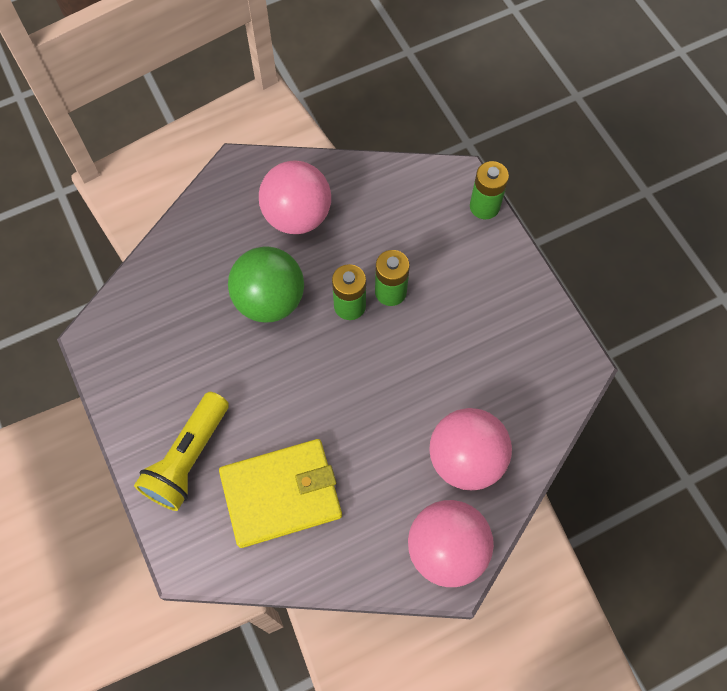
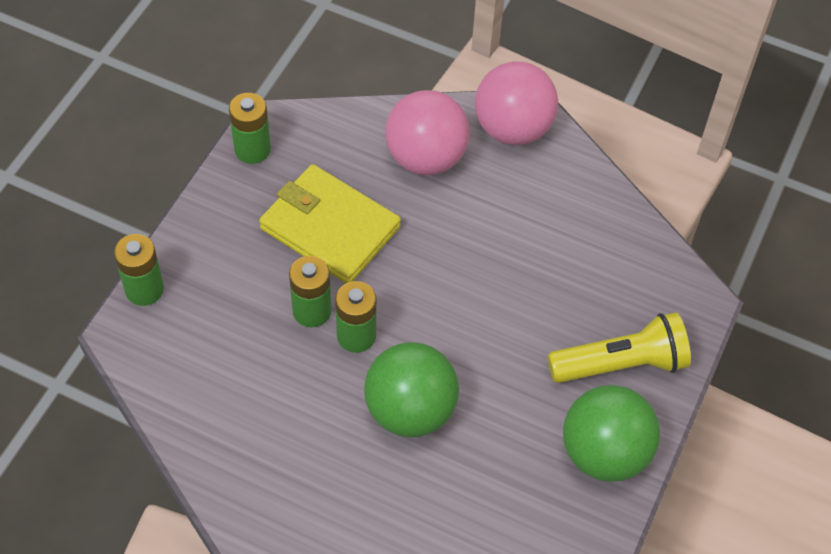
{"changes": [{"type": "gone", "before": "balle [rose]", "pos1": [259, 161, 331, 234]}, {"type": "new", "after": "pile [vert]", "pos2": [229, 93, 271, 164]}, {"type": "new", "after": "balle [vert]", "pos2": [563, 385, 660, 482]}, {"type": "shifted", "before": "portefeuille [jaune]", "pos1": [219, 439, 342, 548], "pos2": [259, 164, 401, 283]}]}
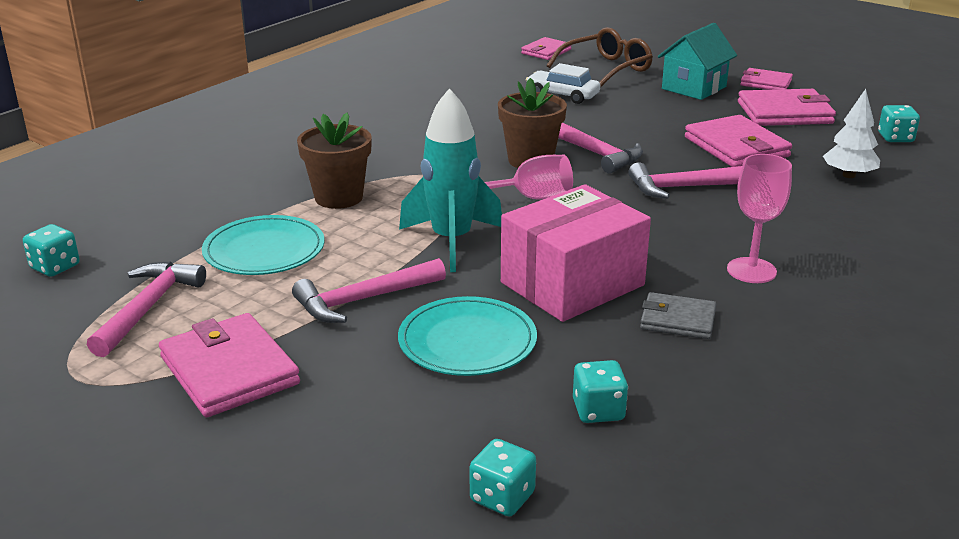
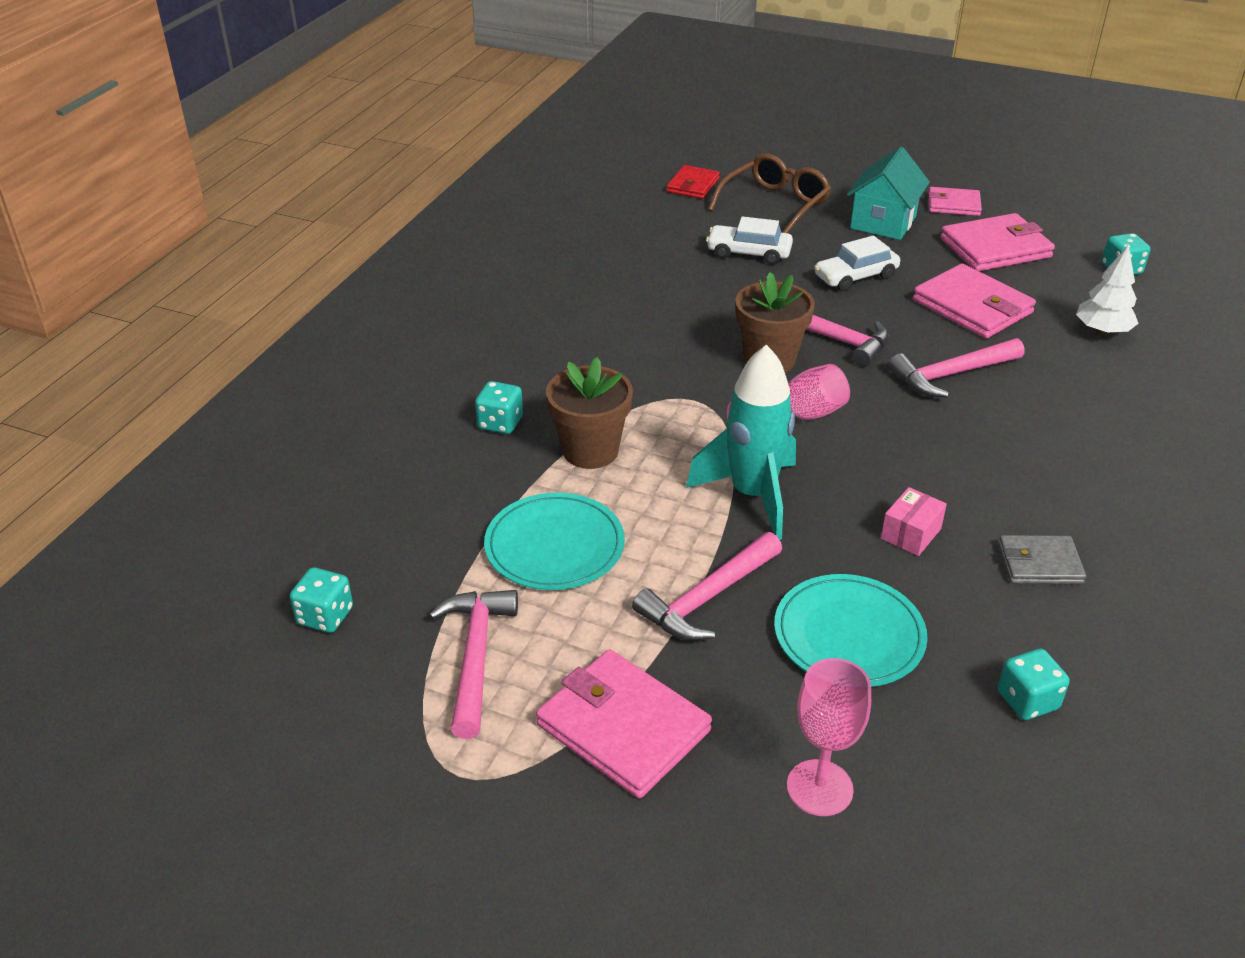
{"changes": [{"type": "new", "after": "voiture [blanc]", "pos2": [814, 235, 900, 291]}, {"type": "shifted", "before": "dé [turquoise]", "pos1": [470, 439, 536, 517], "pos2": [475, 381, 523, 434]}, {"type": "shifted", "before": "verre à pied [rose]", "pos1": [727, 154, 792, 283], "pos2": [787, 658, 871, 816]}, {"type": "repainted", "before": "portefeuille [rose]", "after": "portefeuille [rouge]", "pos1": [521, 37, 572, 60], "pos2": [667, 165, 720, 199]}, {"type": "scaled", "before": "boîte [rose]", "pos1": [501, 184, 651, 322], "pos2": [881, 487, 947, 556], "scale": 0.41}]}
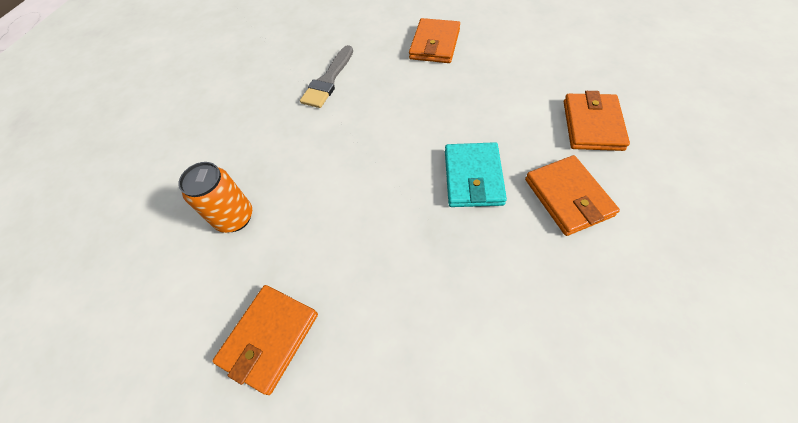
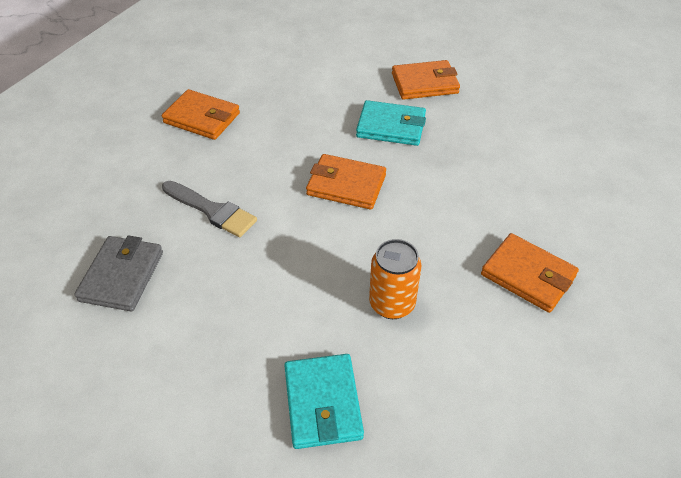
{"changes": [{"type": "new", "after": "portefeuille [gris]", "pos2": [74, 235, 163, 311]}, {"type": "new", "after": "portefeuille [turquoise]", "pos2": [284, 354, 364, 449]}, {"type": "shifted", "before": "portefeuille [orange]", "pos1": [564, 91, 630, 151], "pos2": [306, 154, 386, 210]}]}
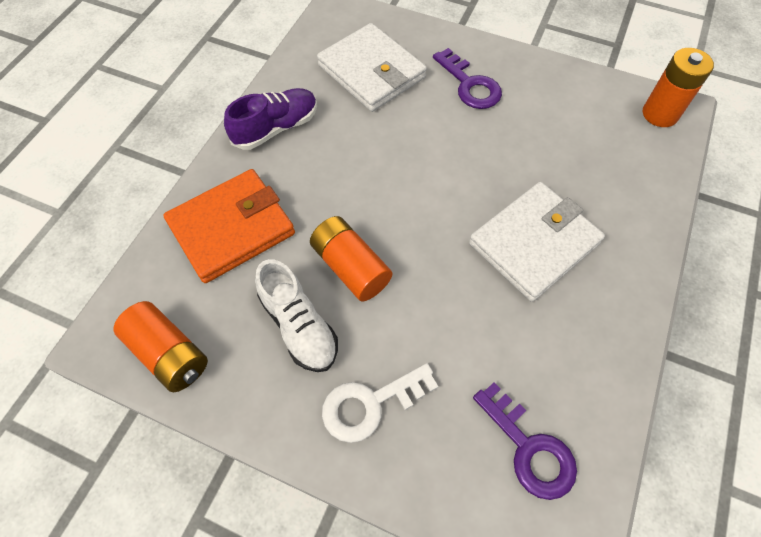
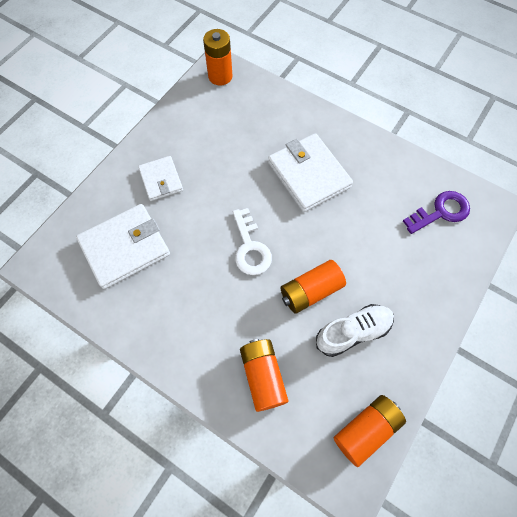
{"changes": [{"type": "gone", "before": "chaussure [violet]", "pos1": [224, 88, 317, 150]}, {"type": "shifted", "before": "clé [blanc]", "pos1": [322, 363, 439, 443], "pos2": [233, 208, 272, 275]}, {"type": "swapped", "before": "portefeuille [orange]", "after": "pile [orange]", "pos1": [163, 169, 295, 283], "pos2": [240, 339, 288, 412]}, {"type": "swapped", "before": "clé [violet]", "after": "portefeuille [blanc]", "pos1": [433, 48, 502, 109], "pos2": [138, 156, 183, 201]}]}
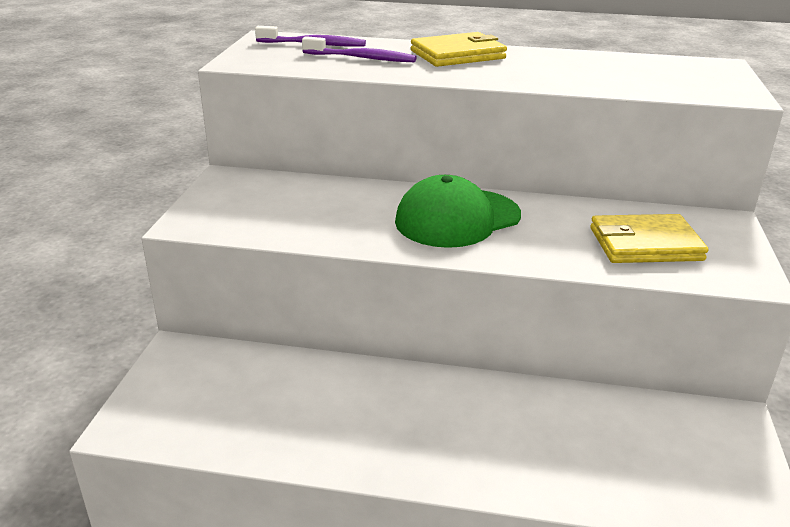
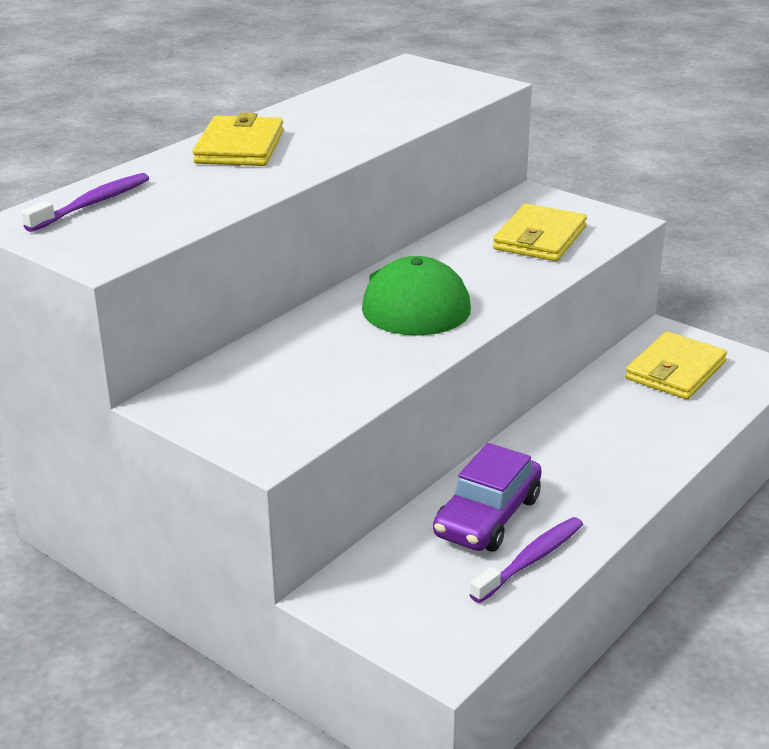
{"changes": [{"type": "new", "after": "voiture [violet]", "pos2": [433, 443, 542, 552]}, {"type": "new", "after": "portefeuille [jaune]", "pos2": [625, 331, 727, 399]}, {"type": "shifted", "before": "brosse à dents [violet]", "pos1": [302, 36, 416, 62], "pos2": [469, 517, 583, 603]}]}
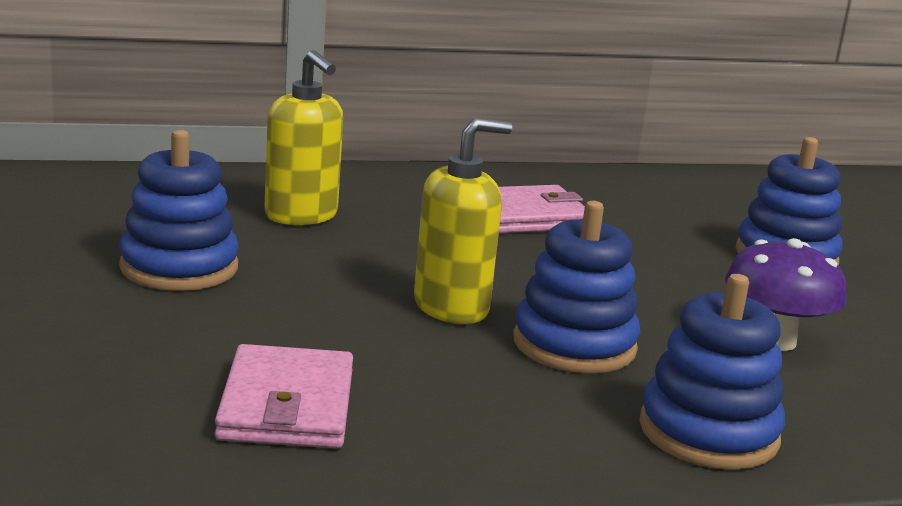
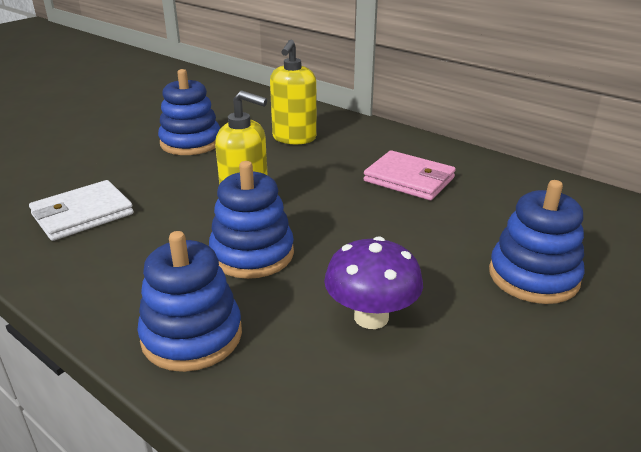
{"changes": [{"type": "repainted", "before": "portefeuille [rose]", "after": "portefeuille [blanc]", "pos1": [215, 344, 353, 448], "pos2": [29, 180, 134, 241]}]}
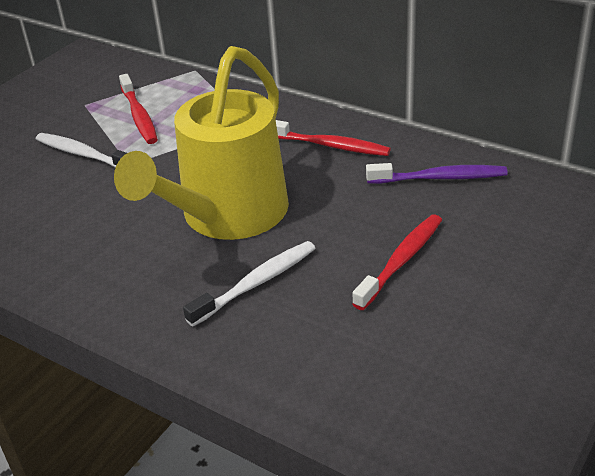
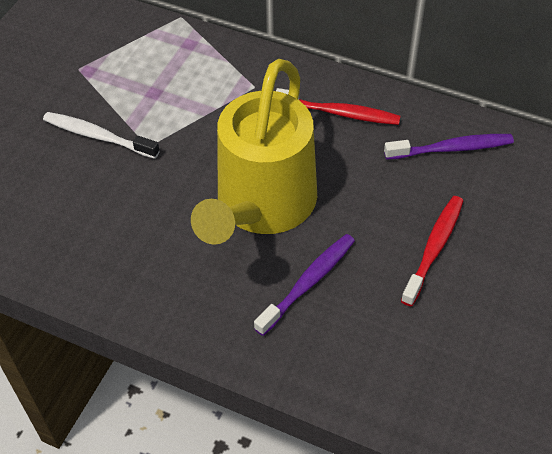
{"changes": [{"type": "gone", "before": "brosse à dents [rouge]", "pos1": [119, 74, 158, 144]}, {"type": "repainted", "before": "brosse à dents [blanc]", "after": "brosse à dents [violet]", "pos1": [183, 241, 315, 326], "pos2": [254, 234, 355, 336]}]}
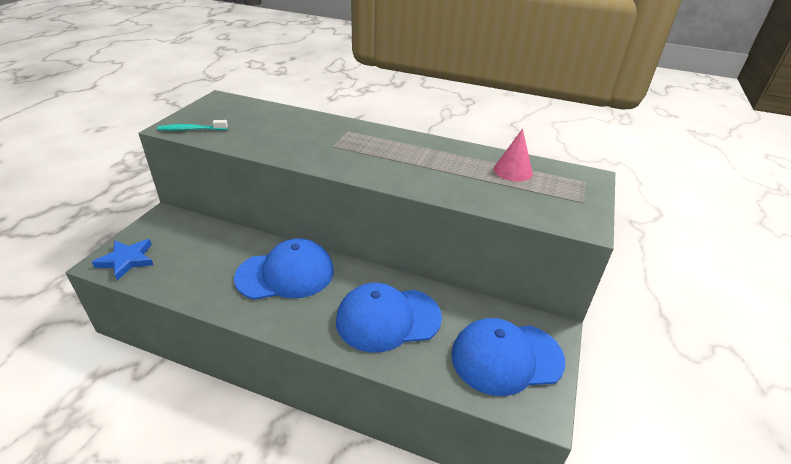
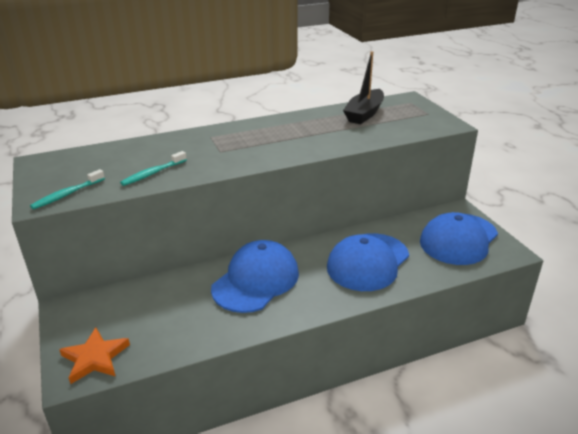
{"changes": [{"type": "new", "after": "brosse à dents [turquoise]", "pos2": [120, 151, 187, 186]}, {"type": "swapped", "before": "cône [rose]", "after": "bateau [noir]", "pos1": [494, 128, 533, 182], "pos2": [343, 51, 384, 124]}, {"type": "repainted", "before": "étoile [bleu]", "after": "étoile [orange]", "pos1": [92, 239, 153, 281], "pos2": [59, 327, 130, 384]}]}
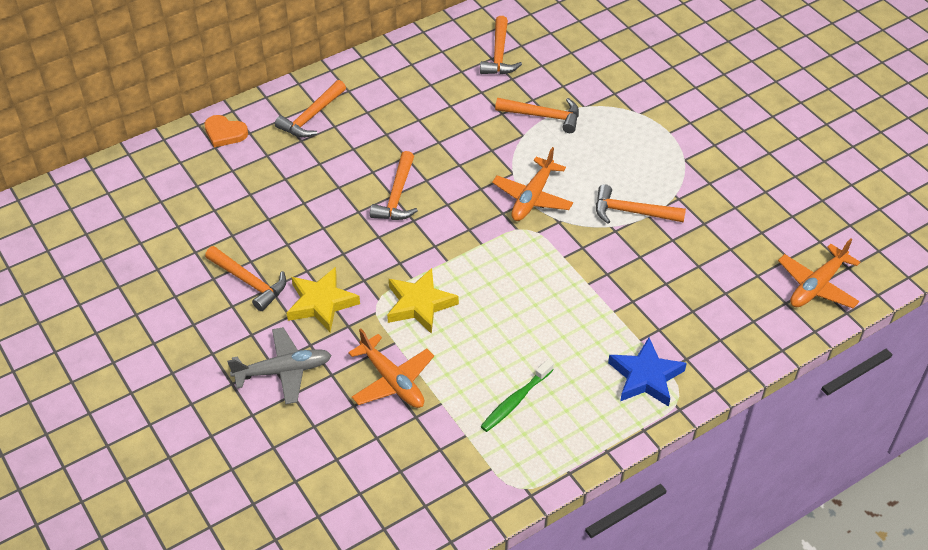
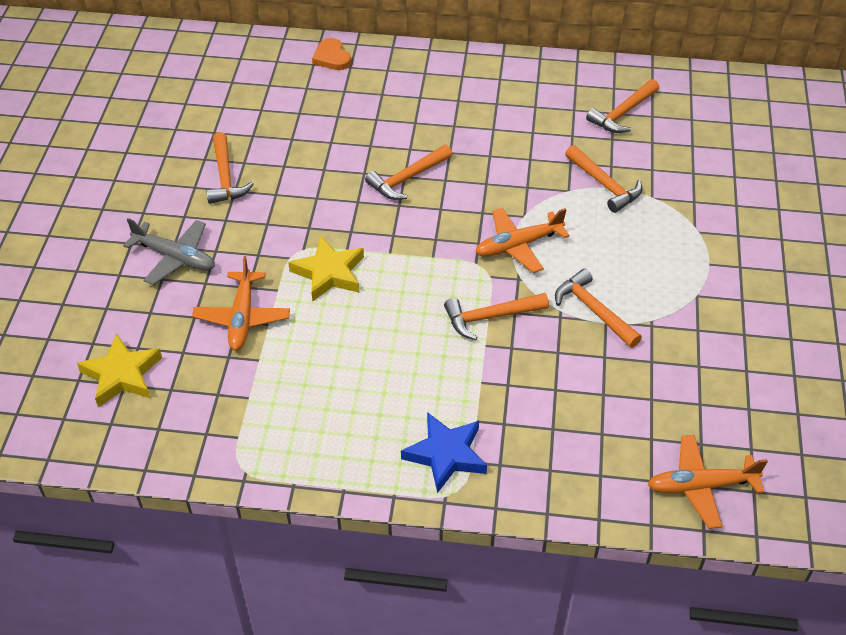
{"changes": [{"type": "gone", "before": "brosse à dents [vert]", "pos1": [480, 359, 554, 432]}, {"type": "shifted", "before": "marteau [orange]", "pos1": [275, 80, 346, 138], "pos2": [444, 293, 549, 340]}, {"type": "shifted", "before": "étoile [jaune]", "pos1": [286, 267, 360, 332], "pos2": [77, 333, 162, 407]}]}
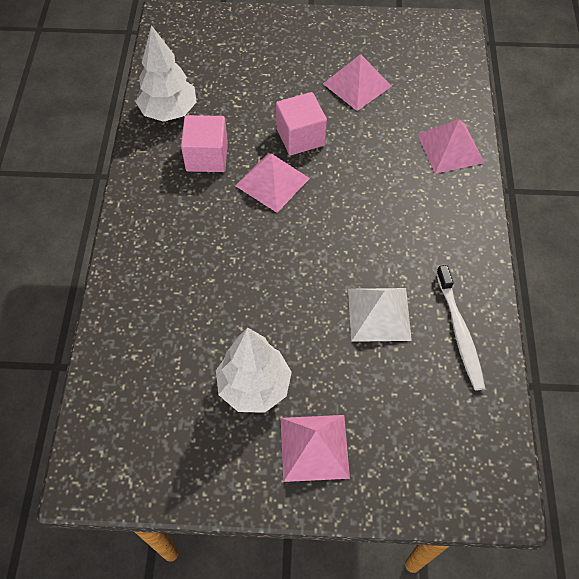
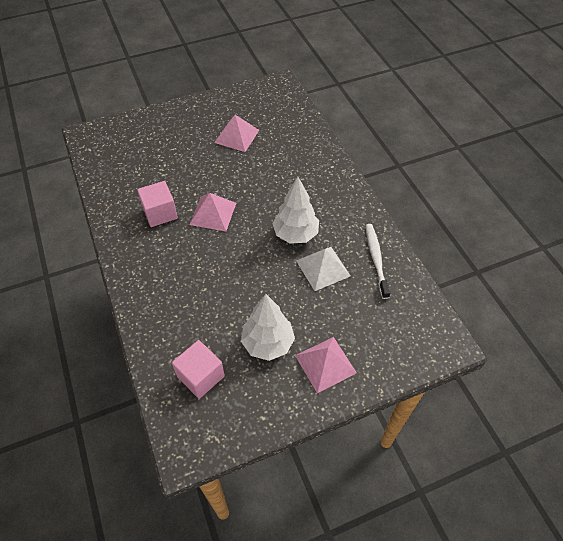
{"changes": [{"type": "gone", "before": "pyramide [rose]", "pos1": [417, 119, 484, 174]}, {"type": "shifted", "before": "arbre [blanc]", "pos1": [135, 25, 197, 122], "pos2": [272, 177, 319, 244]}, {"type": "shifted", "before": "cube [rose]", "pos1": [276, 92, 327, 155], "pos2": [172, 340, 225, 399]}, {"type": "rotated", "before": "brosse à dents [blanc]", "pos1": [436, 265, 485, 391], "pos2": [366, 224, 390, 299], "turn": -150}]}
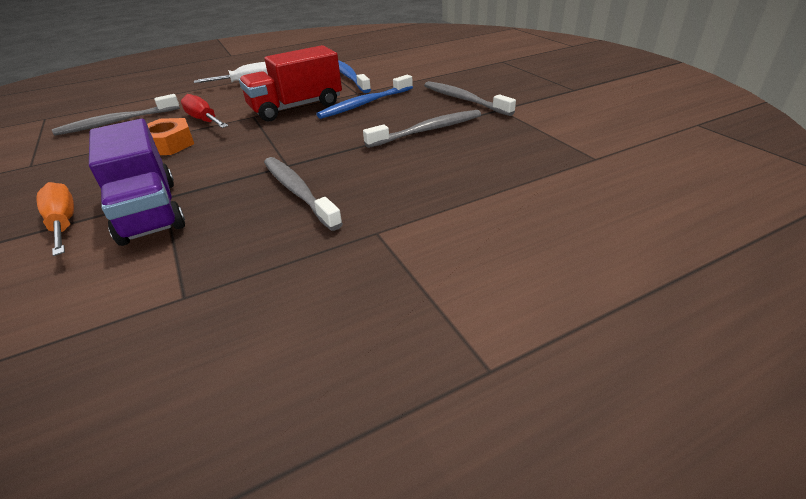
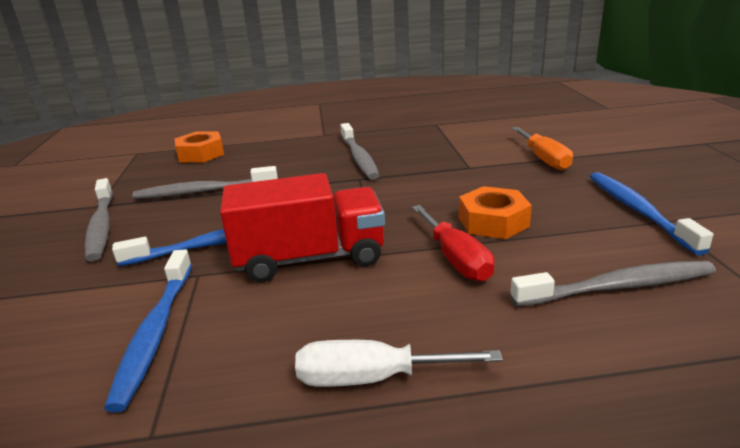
{"changes": [{"type": "gone", "before": "camion [violet]", "pos1": [89, 119, 185, 246]}, {"type": "new", "after": "écrou [orange]", "pos2": [175, 131, 224, 163]}, {"type": "new", "after": "brosse à dents [bleu]", "pos2": [590, 172, 713, 255]}]}
